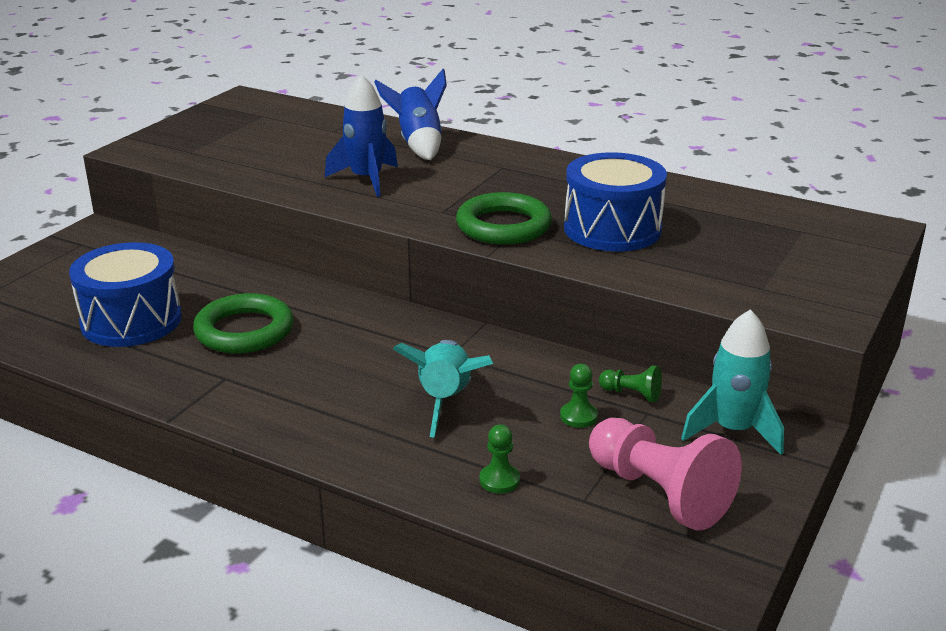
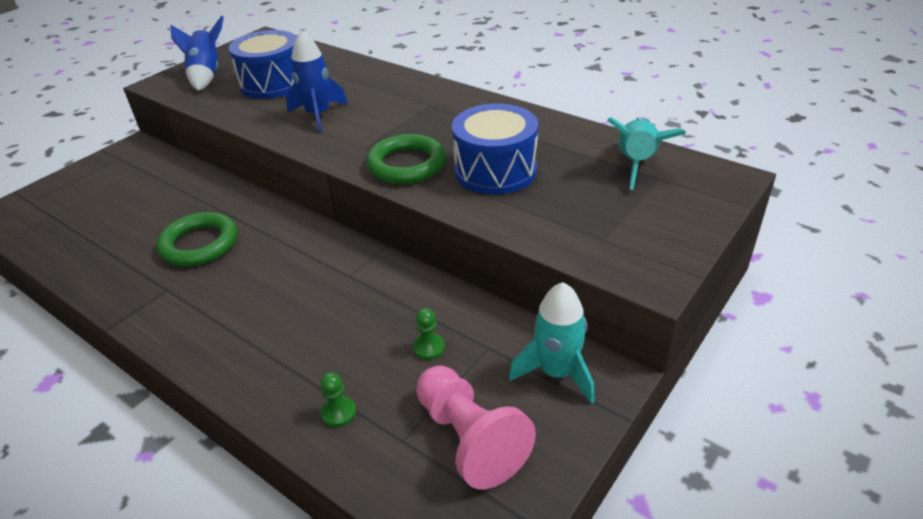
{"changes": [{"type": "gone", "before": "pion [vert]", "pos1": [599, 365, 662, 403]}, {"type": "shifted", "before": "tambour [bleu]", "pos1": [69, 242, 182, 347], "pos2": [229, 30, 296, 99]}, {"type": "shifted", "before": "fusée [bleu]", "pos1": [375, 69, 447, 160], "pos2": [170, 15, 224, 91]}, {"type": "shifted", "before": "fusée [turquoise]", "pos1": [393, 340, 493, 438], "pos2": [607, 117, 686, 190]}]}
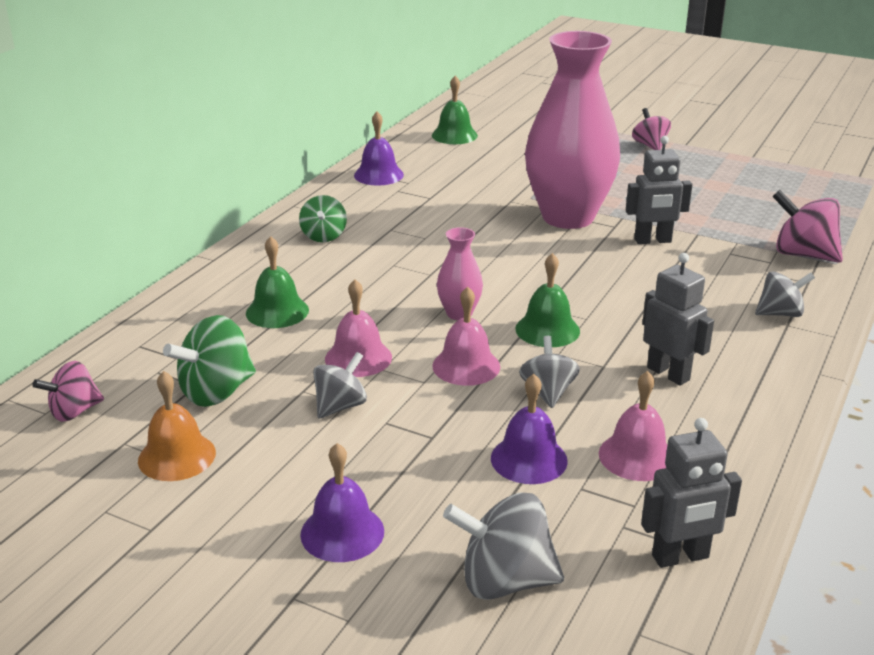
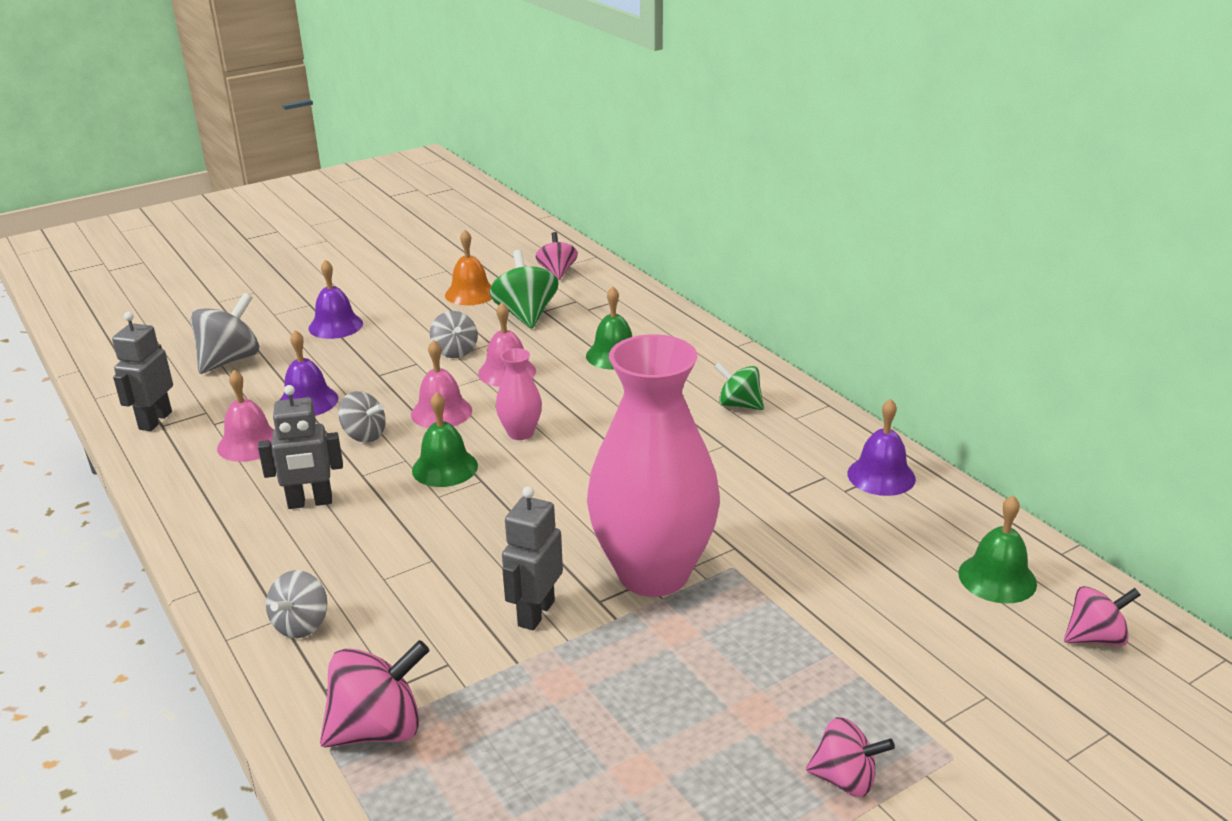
{"changes": [{"type": "new", "after": "toupie [rose]", "pos2": [1064, 586, 1141, 646]}]}
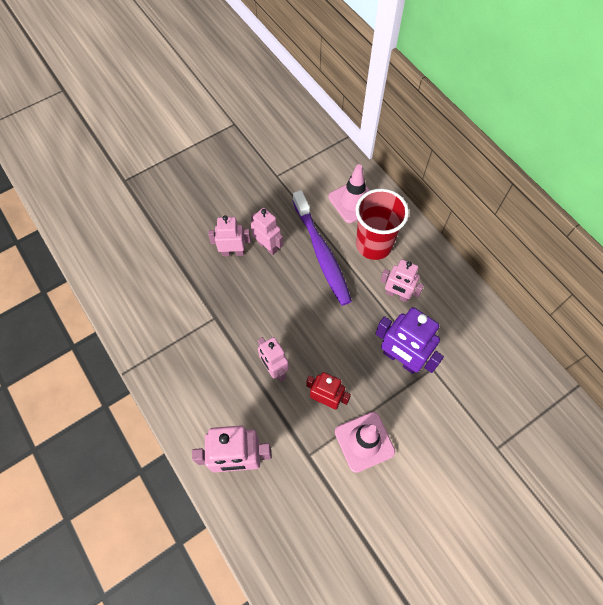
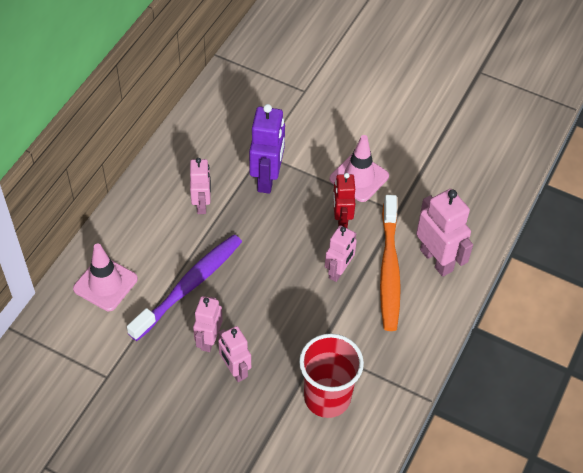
{"changes": [{"type": "new", "after": "brosse à dents [orange]", "pos2": [380, 195, 401, 331]}, {"type": "shifted", "before": "gobelet [rouge]", "pos1": [356, 189, 409, 260], "pos2": [299, 334, 364, 418]}]}
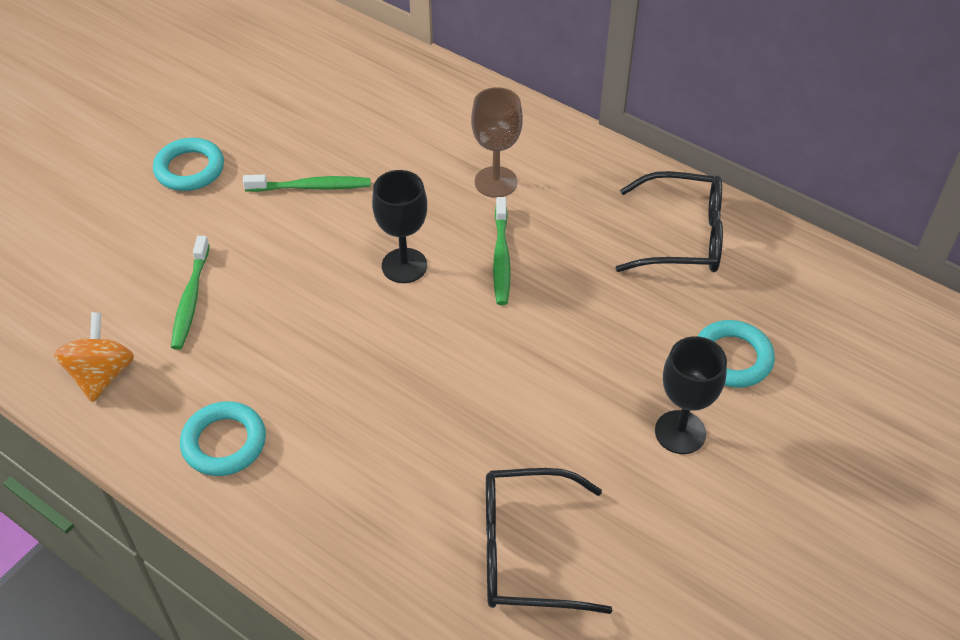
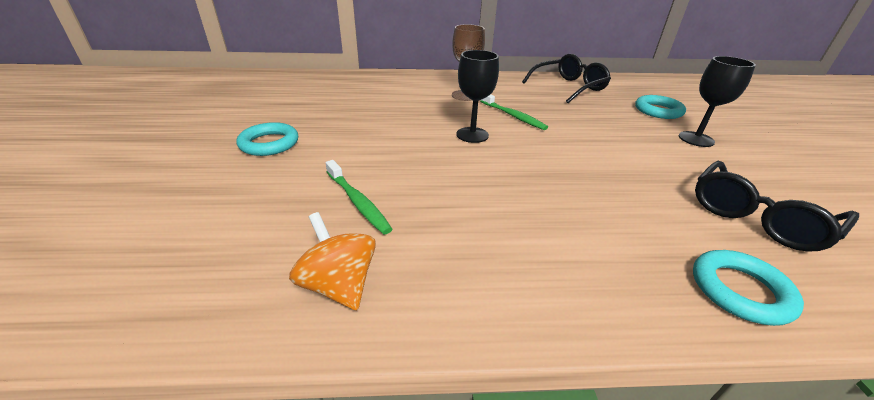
{"changes": [{"type": "gone", "before": "brosse à dents [vert]", "pos1": [243, 174, 371, 192]}, {"type": "shifted", "before": "anneau [turquoise]", "pos1": [180, 401, 266, 476], "pos2": [693, 250, 804, 326]}]}
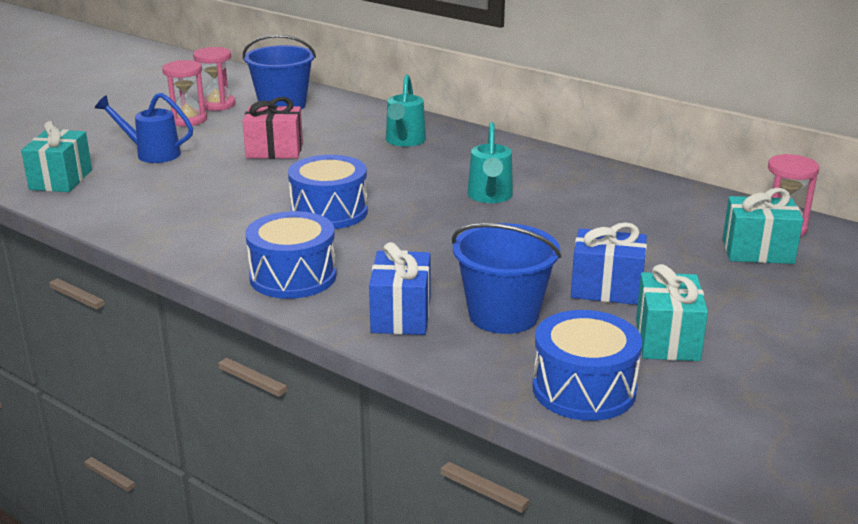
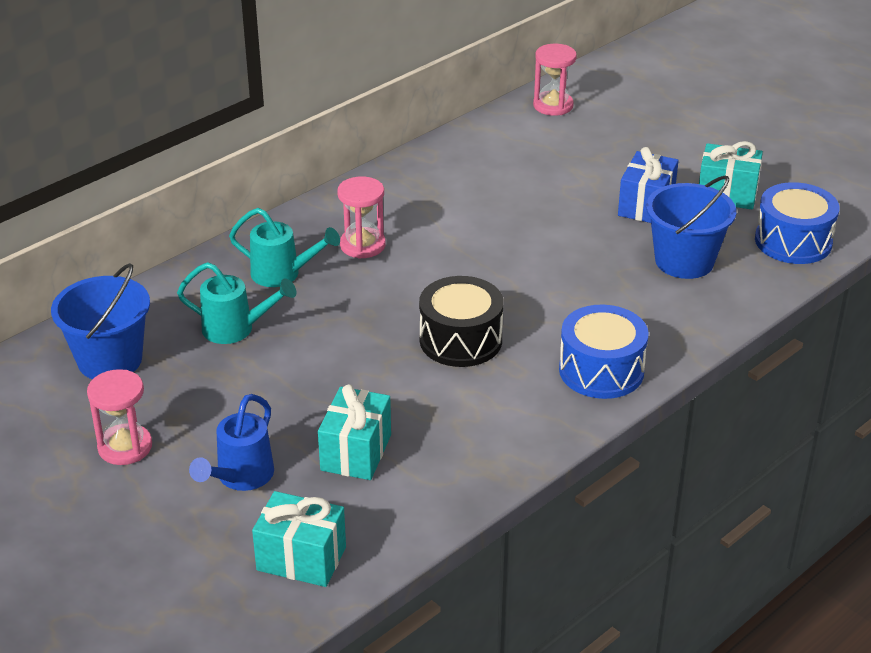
{"changes": [{"type": "gone", "before": "cadeau [rose]", "pos1": [242, 97, 303, 159]}, {"type": "gone", "before": "cadeau [bleu]", "pos1": [369, 242, 430, 335]}, {"type": "shifted", "before": "sablier [rose]", "pos1": [193, 47, 236, 111], "pos2": [337, 177, 386, 259]}, {"type": "shifted", "before": "arrosoir [turquoise]", "pos1": [468, 122, 513, 203], "pos2": [177, 262, 296, 344]}, {"type": "shifted", "before": "cadeau [turquoise]", "pos1": [722, 188, 803, 264], "pos2": [318, 384, 391, 480]}, {"type": "repainted", "before": "tambour [bleu]", "after": "tambour [noir]", "pos1": [288, 155, 368, 229], "pos2": [419, 276, 504, 367]}]}
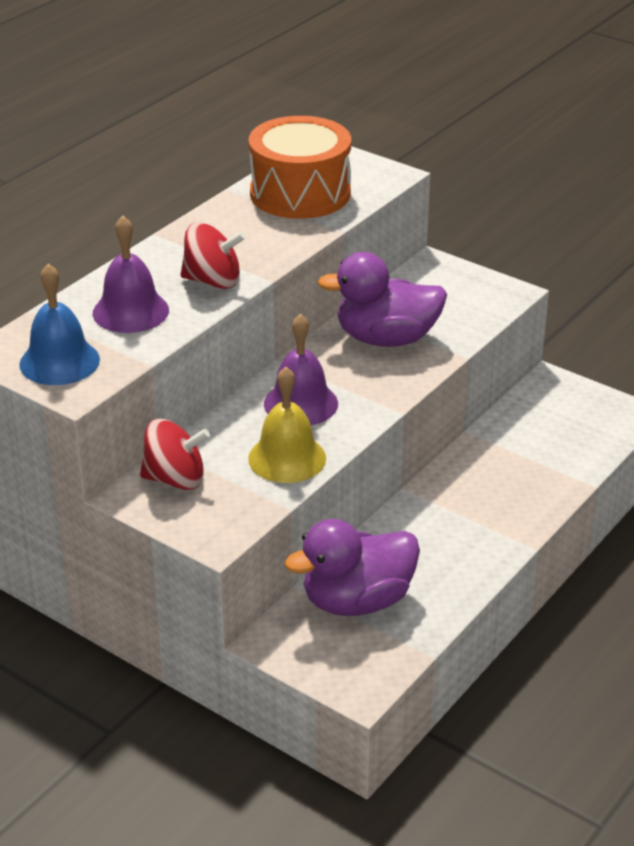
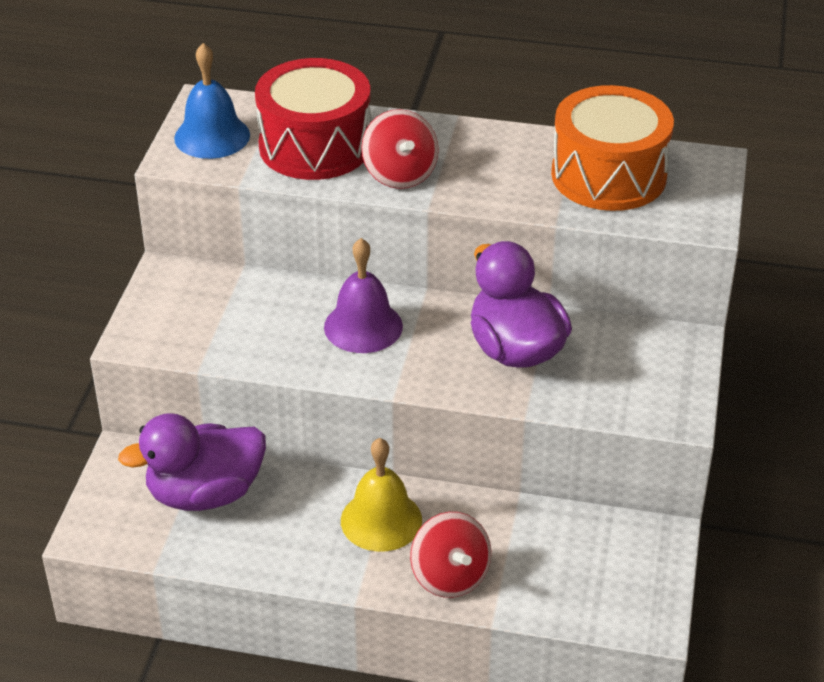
{"changes": [{"type": "shifted", "before": "toupie [rouge]", "pos1": [140, 419, 210, 490], "pos2": [410, 512, 491, 598]}, {"type": "shifted", "before": "cloche [jaune]", "pos1": [248, 367, 326, 483], "pos2": [341, 438, 422, 552]}, {"type": "swapped", "before": "cloche [violet]", "after": "tambour [rouge]", "pos1": [93, 216, 169, 333], "pos2": [255, 58, 371, 180]}, {"type": "rotated", "before": "canard [violet]", "pos1": [285, 519, 420, 616], "pos2": [118, 413, 266, 511], "turn": -60}]}
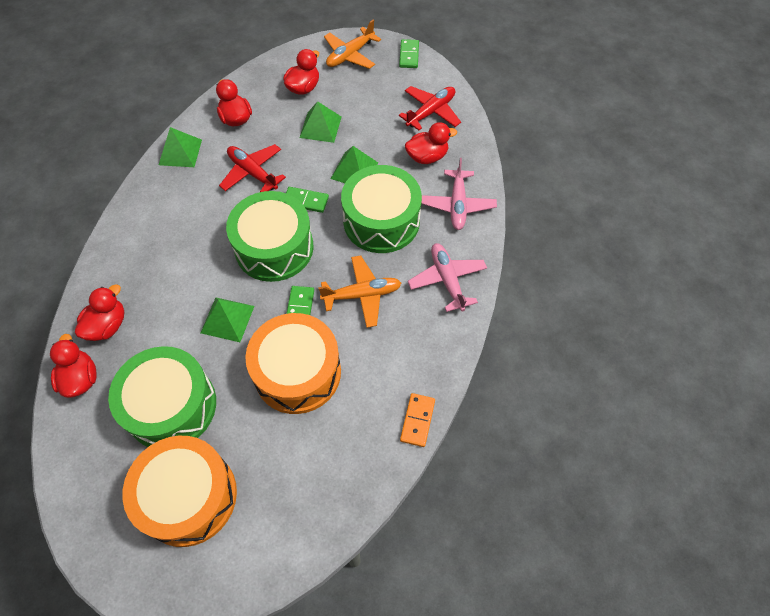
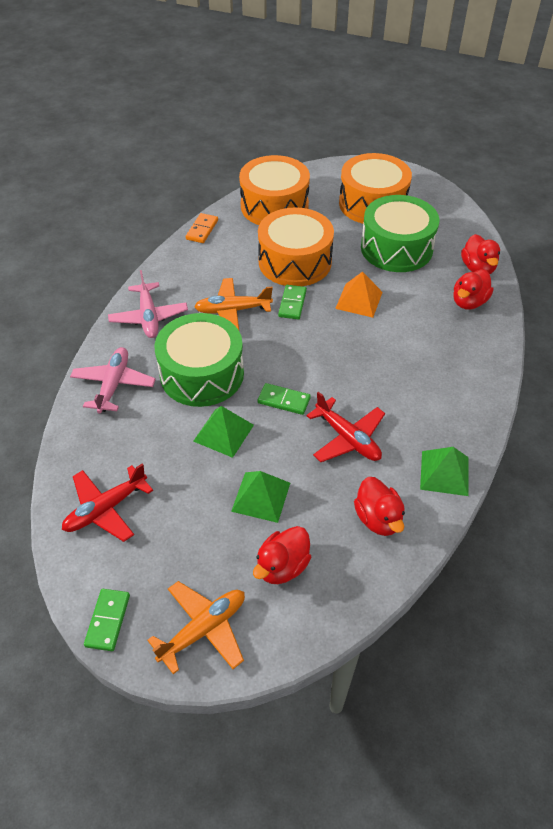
{"changes": [{"type": "gone", "before": "tambour [vert]", "pos1": [226, 191, 313, 282]}, {"type": "gone", "before": "canard [rouge]", "pos1": [405, 122, 457, 164]}, {"type": "new", "after": "tambour [orange]", "pos2": [239, 155, 310, 225]}, {"type": "repainted", "before": "pyramide [vert]", "after": "pyramide [orange]", "pos1": [201, 298, 254, 342], "pos2": [335, 271, 383, 318]}]}
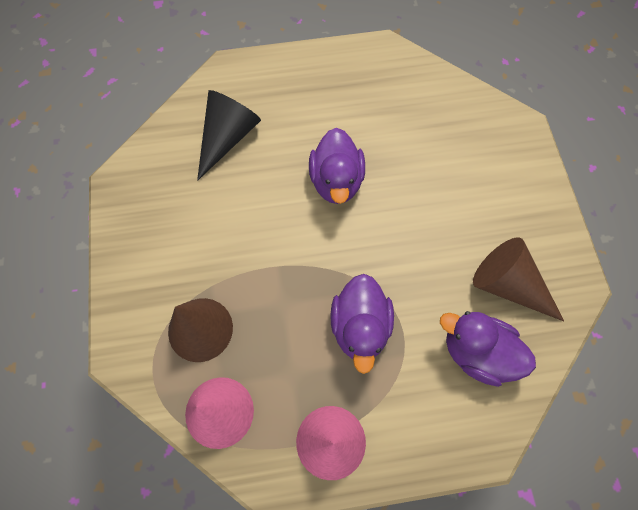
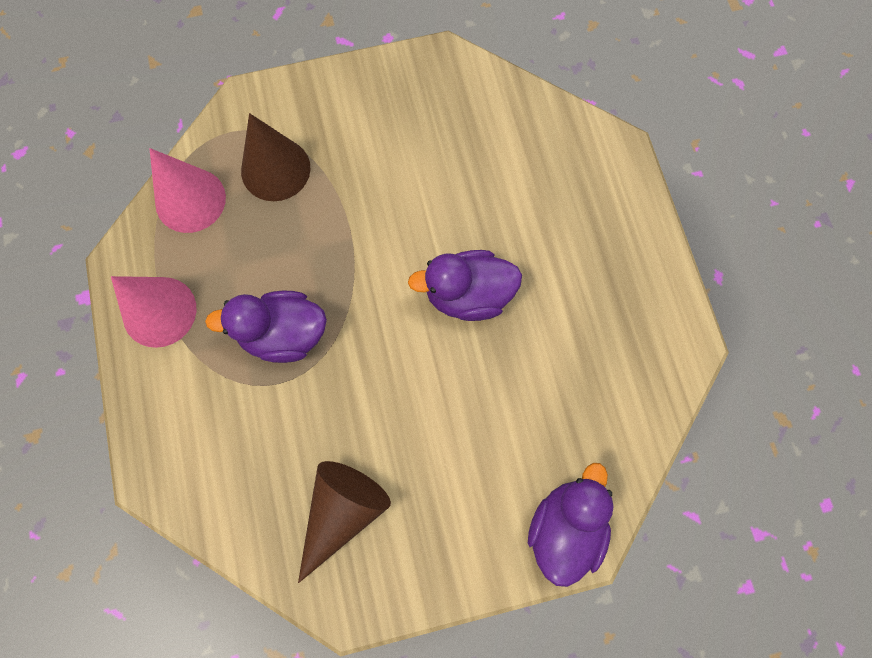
{"changes": [{"type": "gone", "before": "cône [noir]", "pos1": [197, 90, 261, 181]}, {"type": "shifted", "before": "canard [violet]", "pos1": [440, 311, 536, 387], "pos2": [528, 463, 613, 587]}]}
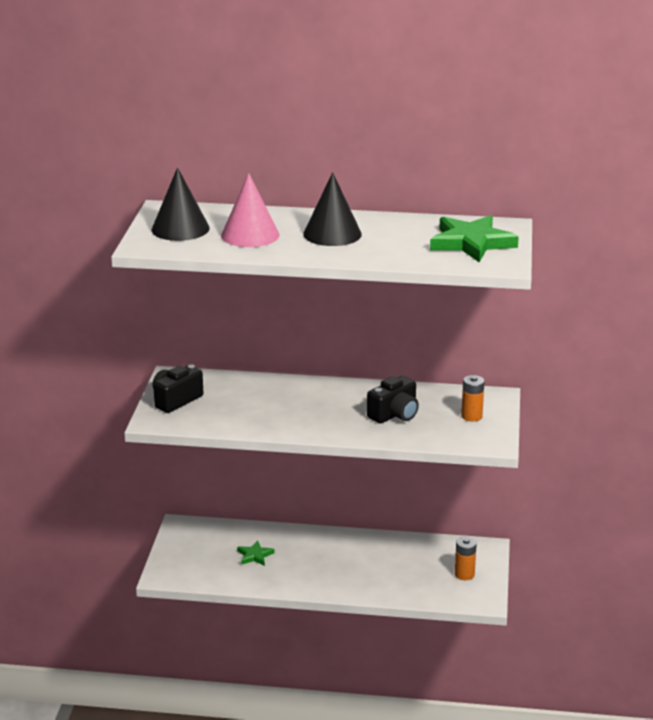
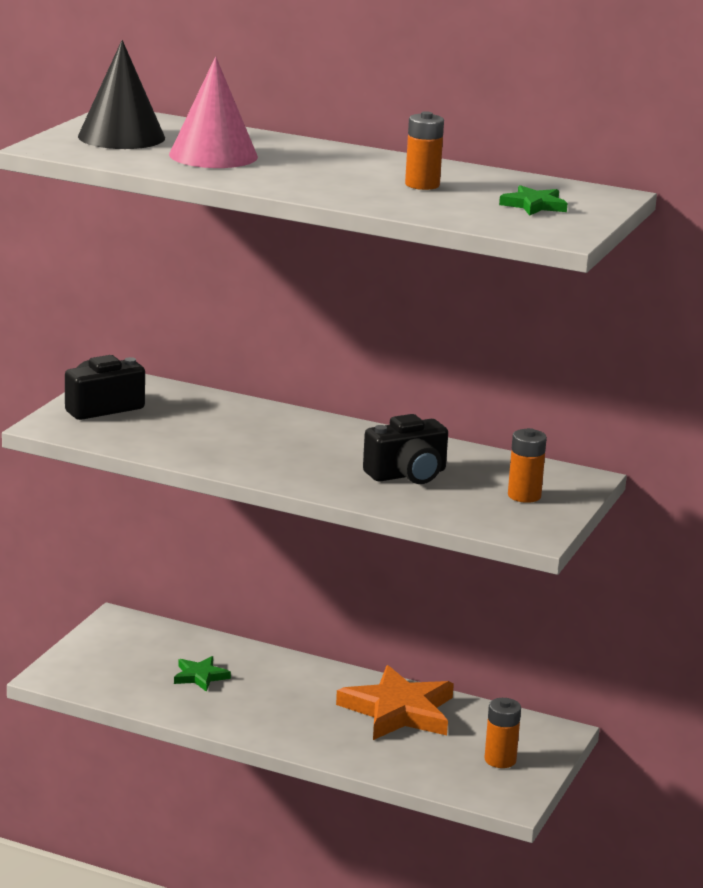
{"changes": [{"type": "gone", "before": "cône [noir]", "pos1": [303, 172, 362, 246]}, {"type": "new", "after": "étoile [orange]", "pos2": [336, 665, 454, 740]}, {"type": "new", "after": "pile [orange]", "pos2": [405, 111, 444, 190]}, {"type": "scaled", "before": "étoile [vert]", "pos1": [430, 215, 519, 262], "pos2": [499, 185, 568, 216], "scale": 0.49}]}
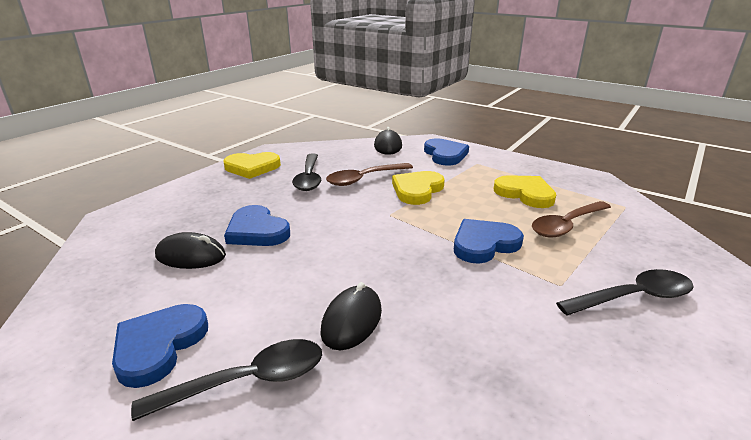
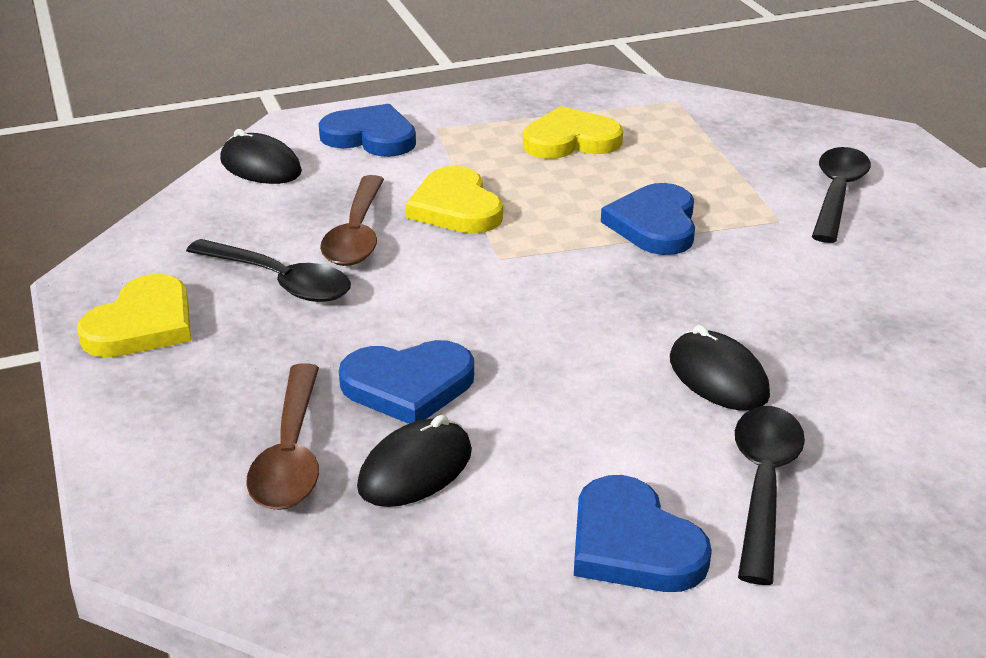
{"changes": [{"type": "shifted", "before": "cuillère [marron]", "pos1": [532, 201, 611, 237], "pos2": [246, 363, 319, 510]}]}
